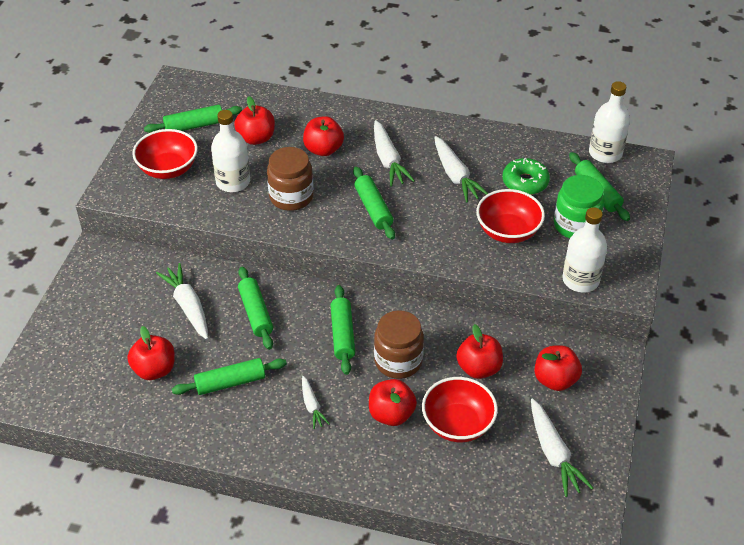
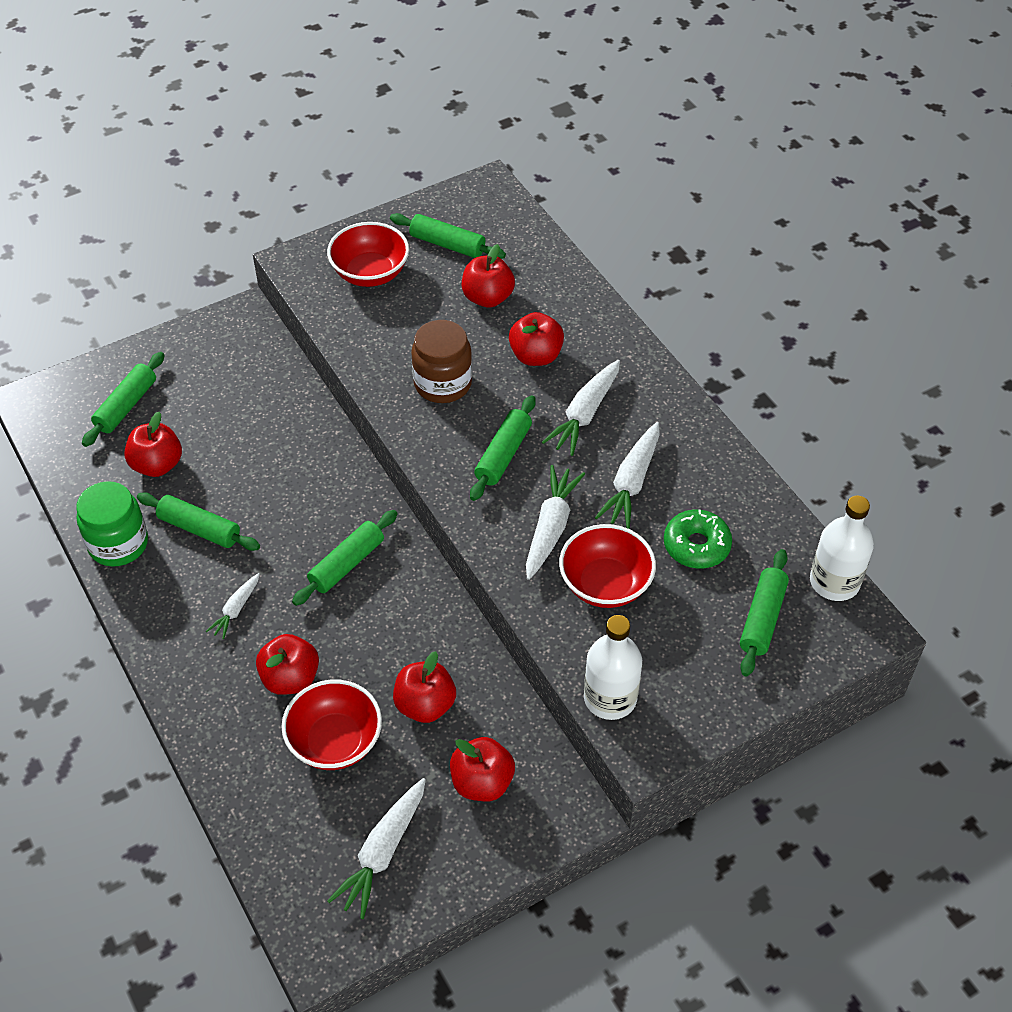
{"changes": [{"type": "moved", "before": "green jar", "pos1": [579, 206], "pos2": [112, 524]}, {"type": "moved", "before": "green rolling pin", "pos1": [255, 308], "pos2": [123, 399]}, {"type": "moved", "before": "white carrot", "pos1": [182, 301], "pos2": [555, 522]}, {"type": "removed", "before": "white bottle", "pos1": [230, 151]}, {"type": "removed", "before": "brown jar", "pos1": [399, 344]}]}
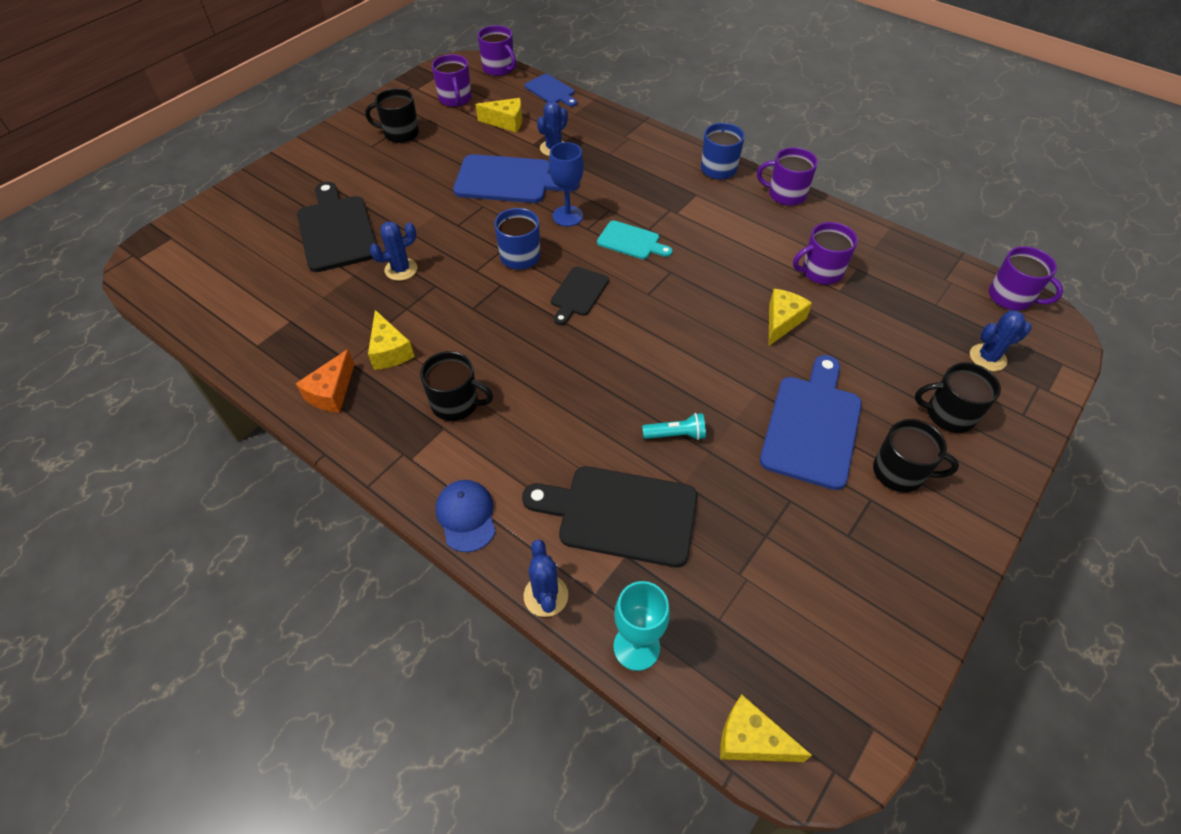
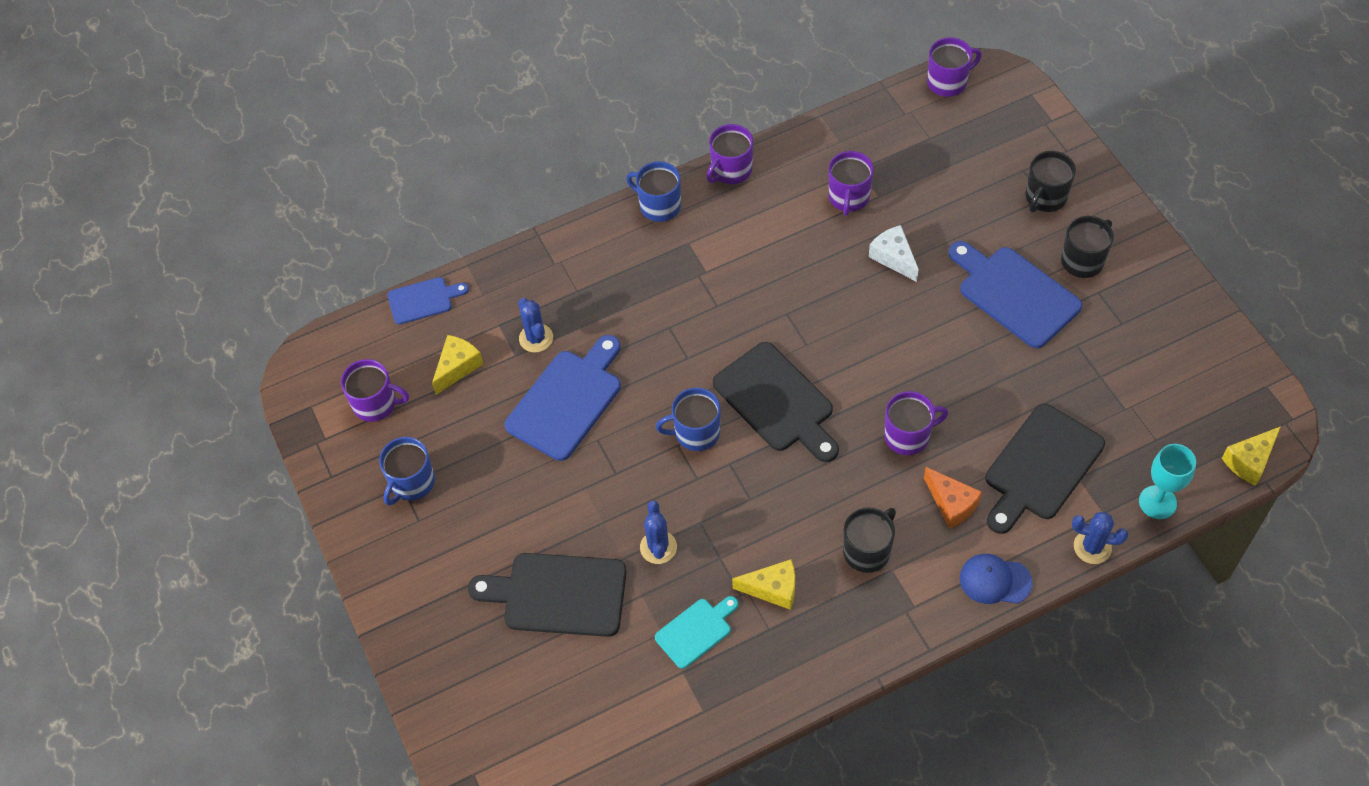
{"changes": [{"type": "recoloured", "before": "black mug", "after": "blue mug", "pos1": [392, 115], "pos2": [407, 471]}, {"type": "moved", "before": "turquoise cutting board", "pos1": [635, 239], "pos2": [696, 632]}, {"type": "resized", "before": "black cutting board", "pos1": [580, 295], "pos2": [776, 402], "scale": 1.76}, {"type": "recoloured", "before": "yellow cheese", "after": "white cheese", "pos1": [790, 317], "pos2": [894, 253]}, {"type": "moved", "before": "purple mug", "pos1": [496, 50], "pos2": [916, 423]}, {"type": "moved", "before": "orange cheese", "pos1": [324, 381], "pos2": [953, 498]}, {"type": "removed", "before": "blue goblet", "pos1": [566, 184]}, {"type": "removed", "before": "turquoise flashlight", "pos1": [674, 426]}, {"type": "removed", "before": "blue cactus", "pos1": [1000, 340]}]}
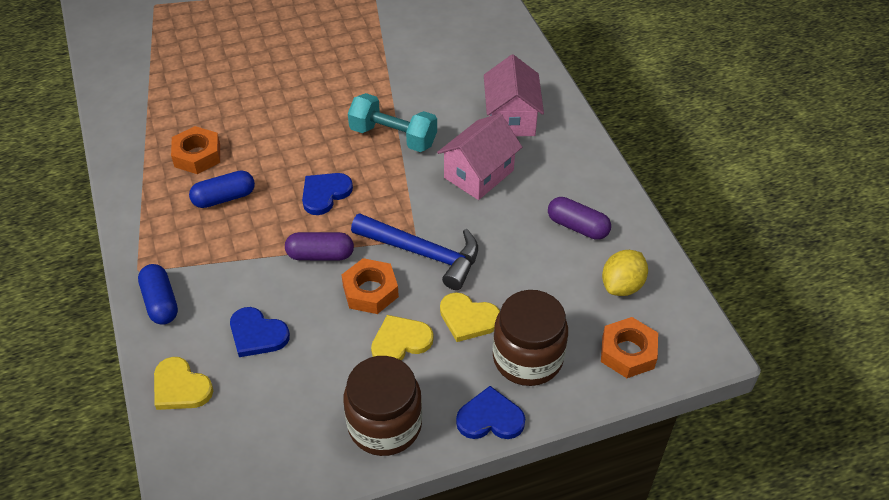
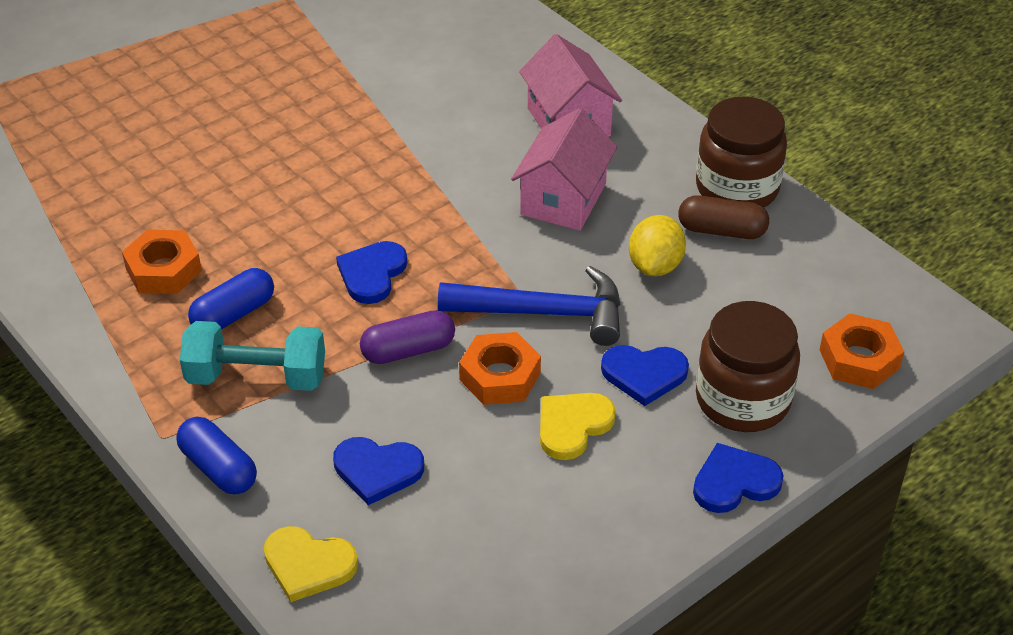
{"changes": [{"type": "moved", "before": "turquoise dumbbell", "pos1": [392, 122], "pos2": [252, 356]}, {"type": "recoloured", "before": "yellow heart", "after": "blue heart", "pos1": [470, 317], "pos2": [645, 375]}, {"type": "moved", "before": "yellow lemon", "pos1": [625, 273], "pos2": [657, 245]}, {"type": "recoloured", "before": "purple capsule", "after": "brown capsule", "pos1": [579, 218], "pos2": [723, 217]}, {"type": "moved", "before": "brown jar", "pos1": [382, 406], "pos2": [741, 151]}]}
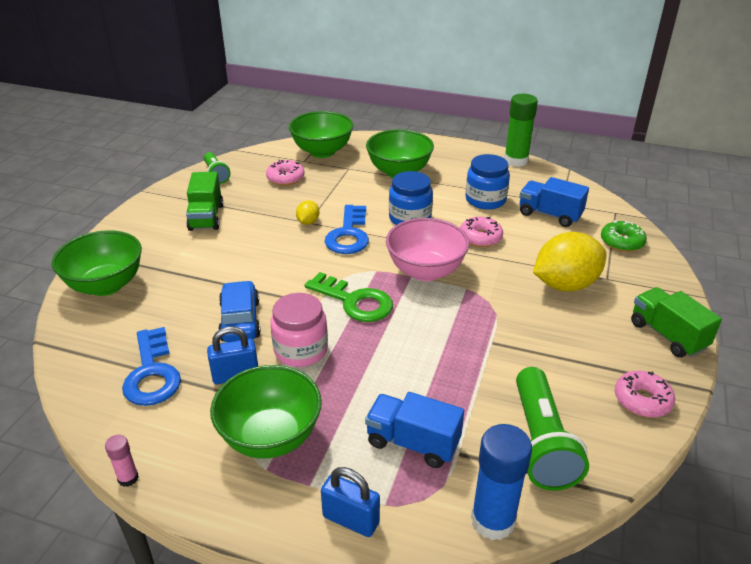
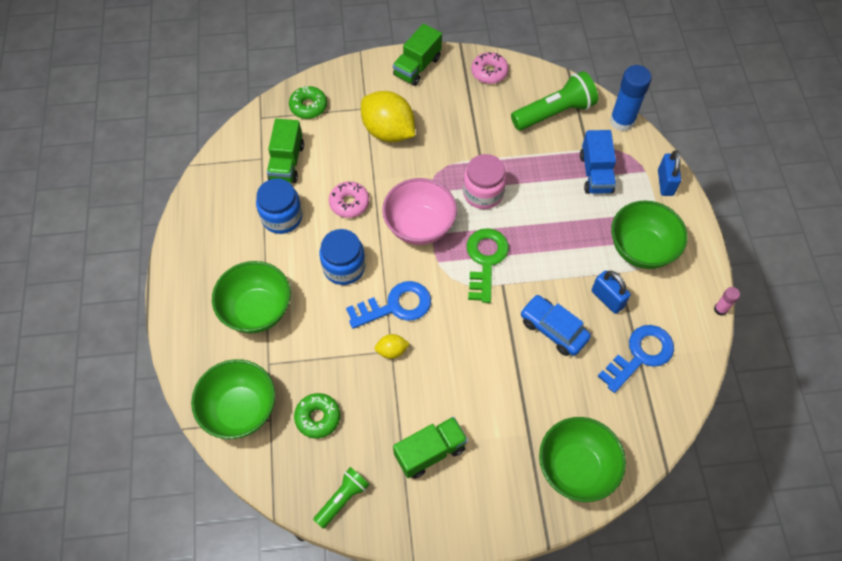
{"changes": [{"type": "recoloured", "before": "blue truck", "after": "green truck", "pos1": [554, 202], "pos2": [285, 151]}, {"type": "recoloured", "before": "pink donut", "after": "green donut", "pos1": [285, 172], "pos2": [317, 415]}, {"type": "moved", "before": "pink jar", "pos1": [299, 330], "pos2": [484, 181]}, {"type": "turned", "before": "blue car", "pos1": [239, 311], "pos2": [555, 325], "turn": 75}, {"type": "removed", "before": "green glue stick", "pos1": [521, 130]}]}
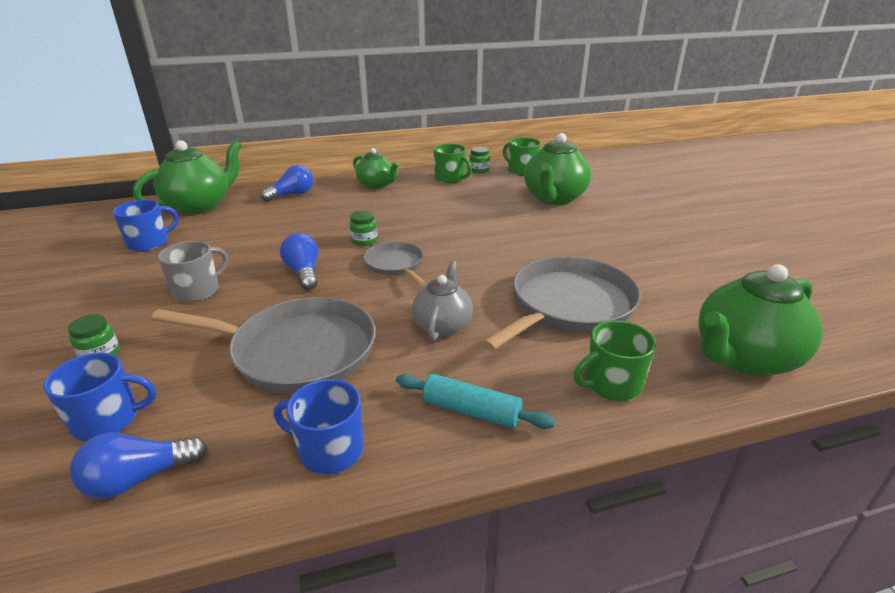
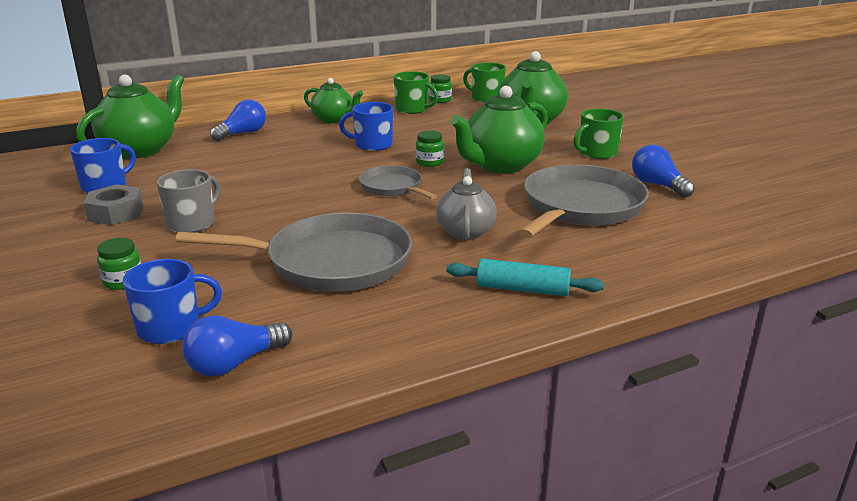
{"changes": [{"type": "added", "after": "grey nut", "pos2": [113, 204]}, {"type": "moved", "before": "blue mug", "pos1": [318, 427], "pos2": [366, 126]}, {"type": "moved", "before": "green jar", "pos1": [363, 228], "pos2": [430, 148]}, {"type": "moved", "before": "green teapot", "pos1": [760, 320], "pos2": [499, 129]}, {"type": "moved", "before": "green mug", "pos1": [615, 360], "pos2": [598, 134]}, {"type": "moved", "before": "blue light bulb", "pos1": [299, 261], "pos2": [663, 171]}]}
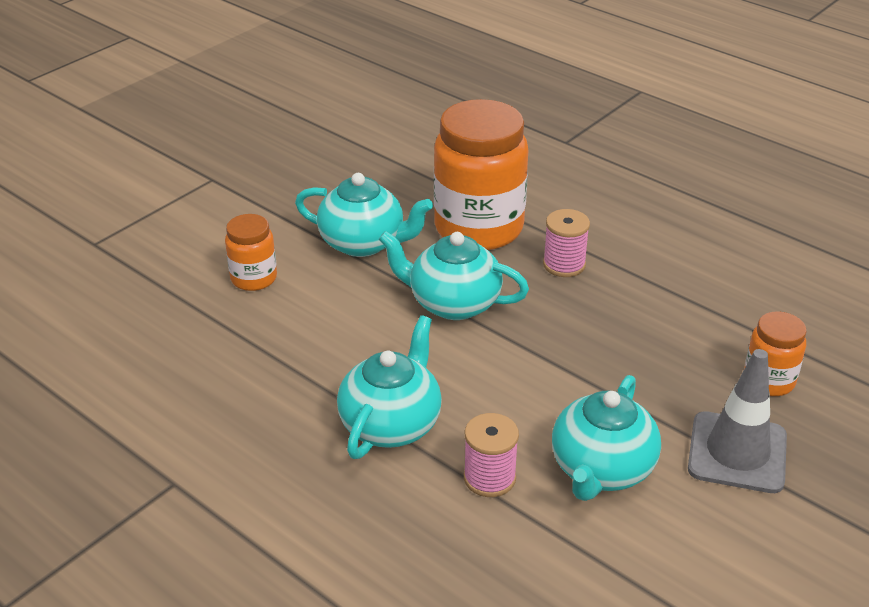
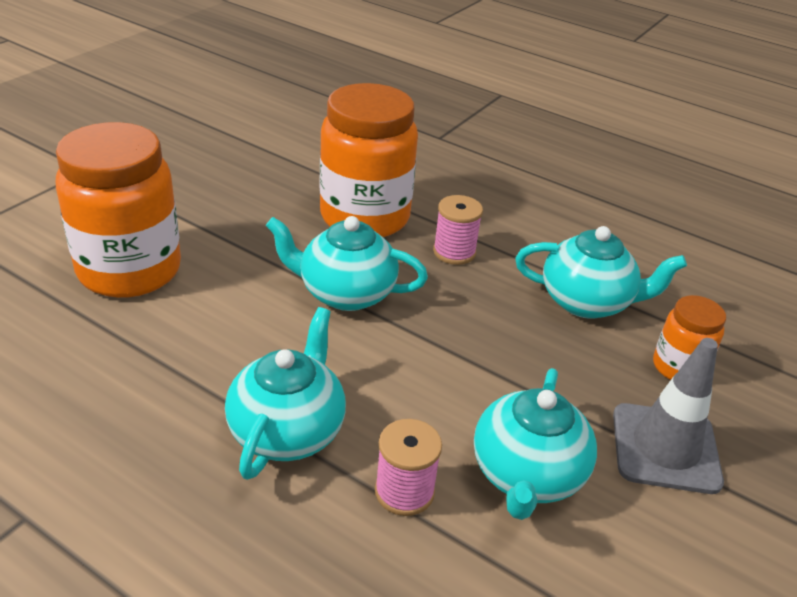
{"changes": [{"type": "resized", "before": "orange jar", "pos1": [251, 252], "pos2": [118, 210], "scale": 2.02}, {"type": "moved", "before": "turquoise teapot", "pos1": [364, 215], "pos2": [601, 272]}]}
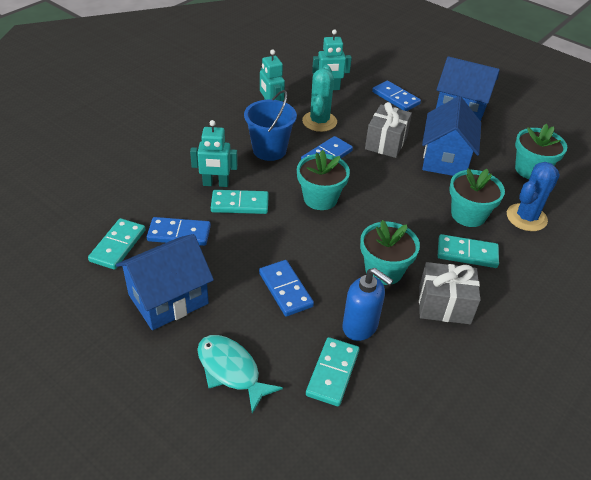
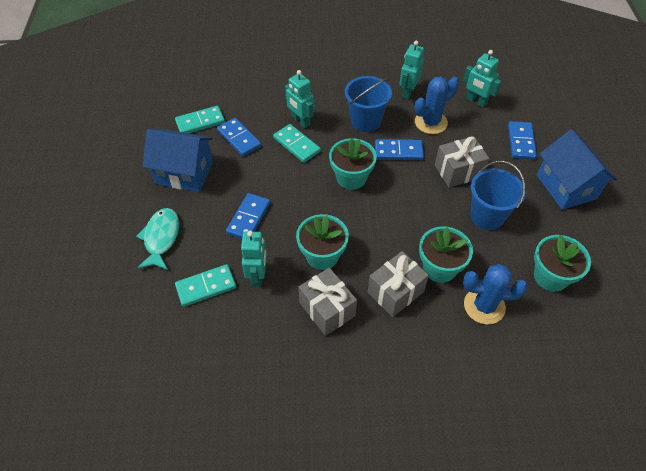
{"changes": [{"type": "replaced", "before": "blue soap dispenser", "after": "turquoise robot", "pos1": [367, 304], "pos2": [254, 259]}, {"type": "replaced", "before": "turquoise domino", "after": "grey gift", "pos1": [468, 251], "pos2": [398, 284]}, {"type": "recoloured", "before": "turquoise cactus", "after": "blue cactus", "pos1": [319, 98], "pos2": [437, 105]}, {"type": "replaced", "before": "blue house", "after": "blue bucket", "pos1": [451, 136], "pos2": [498, 195]}]}
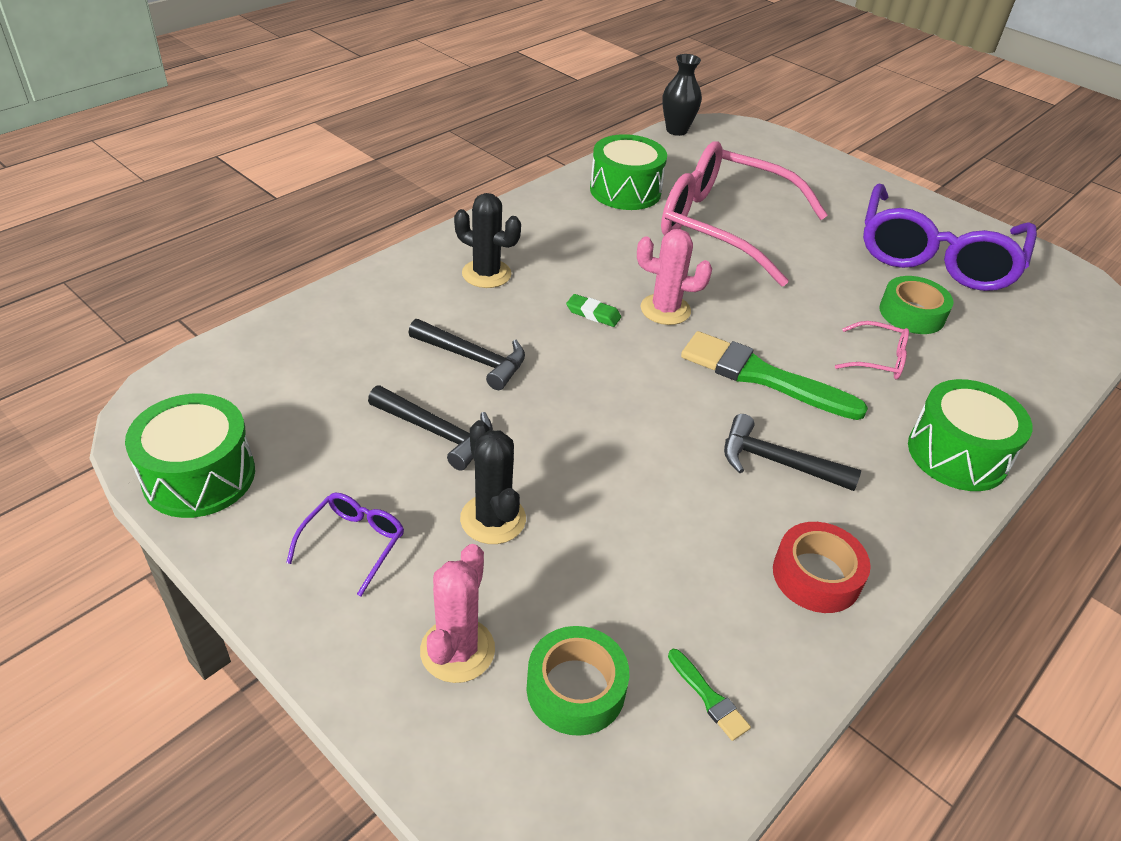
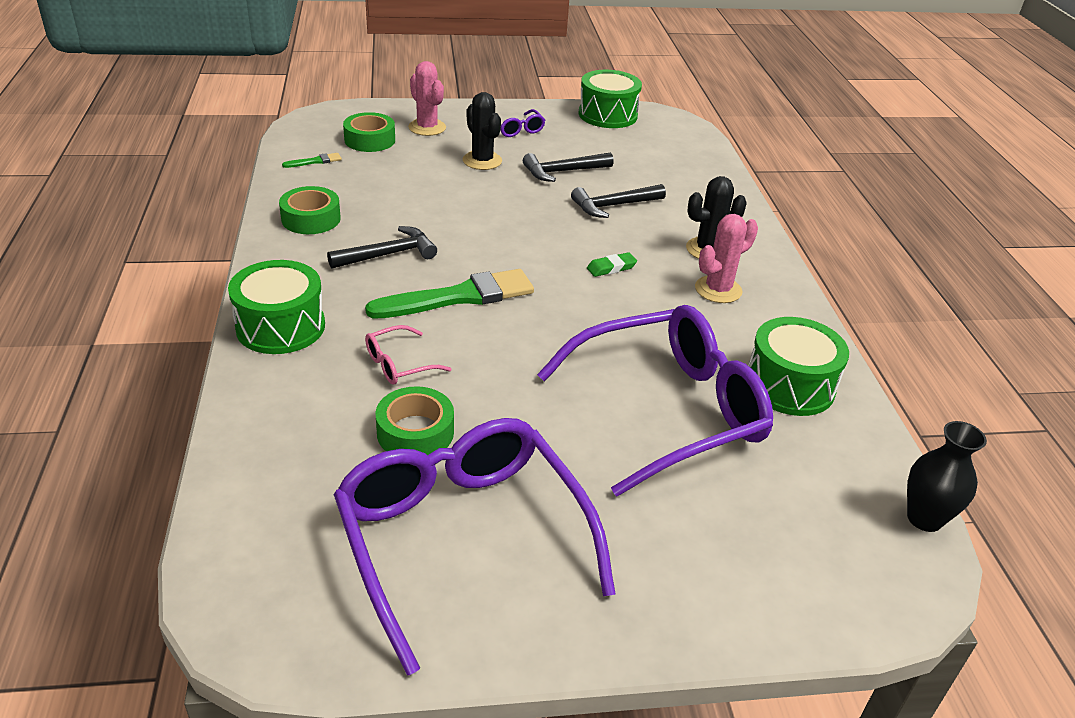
{"changes": [{"type": "recoloured", "before": "red tape", "after": "green tape", "pos1": [822, 567], "pos2": [310, 210]}, {"type": "turned", "before": "green brush", "pos1": [709, 695], "pos2": [312, 160], "turn": 150}, {"type": "turned", "before": "black cactus", "pos1": [493, 482], "pos2": [482, 131], "turn": 45}, {"type": "recoloured", "before": "pink glasses", "after": "purple glasses", "pos1": [744, 213], "pos2": [655, 401]}, {"type": "moved", "before": "pink cactus", "pos1": [674, 277], "pos2": [726, 258]}]}
